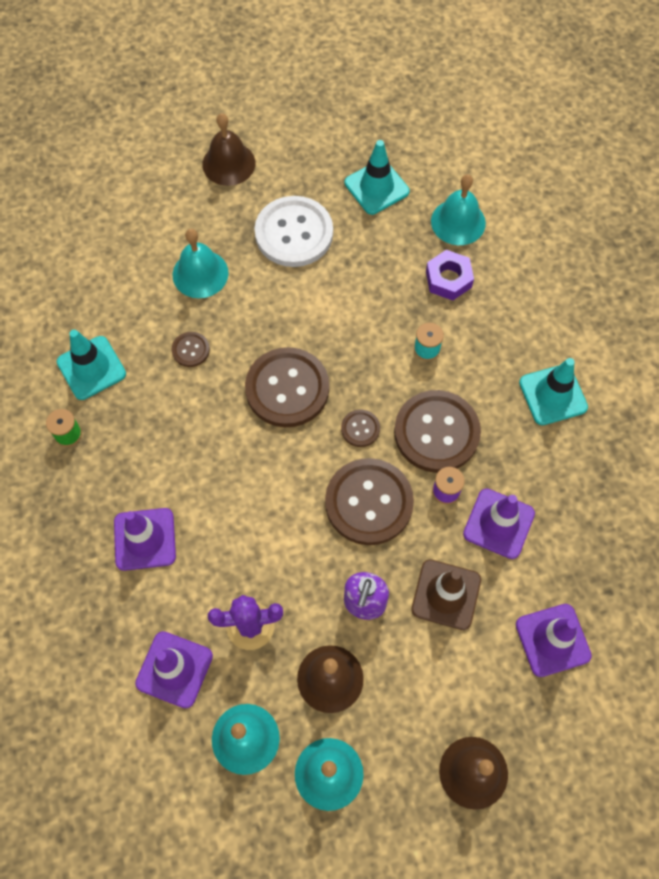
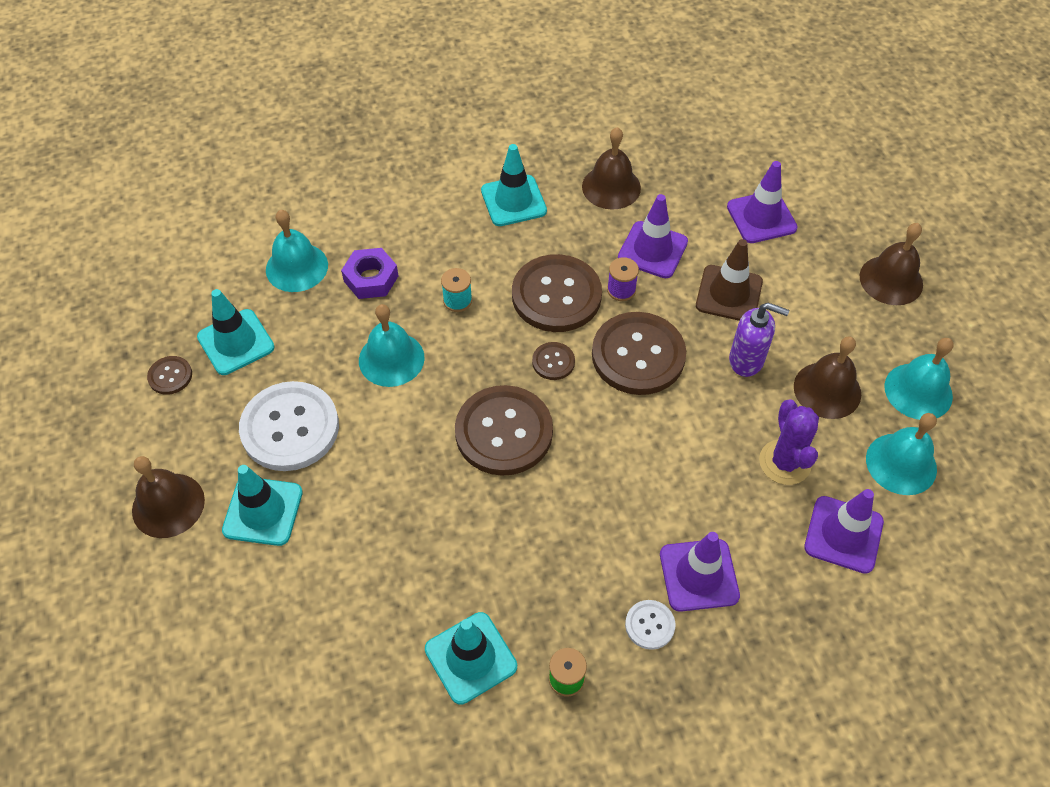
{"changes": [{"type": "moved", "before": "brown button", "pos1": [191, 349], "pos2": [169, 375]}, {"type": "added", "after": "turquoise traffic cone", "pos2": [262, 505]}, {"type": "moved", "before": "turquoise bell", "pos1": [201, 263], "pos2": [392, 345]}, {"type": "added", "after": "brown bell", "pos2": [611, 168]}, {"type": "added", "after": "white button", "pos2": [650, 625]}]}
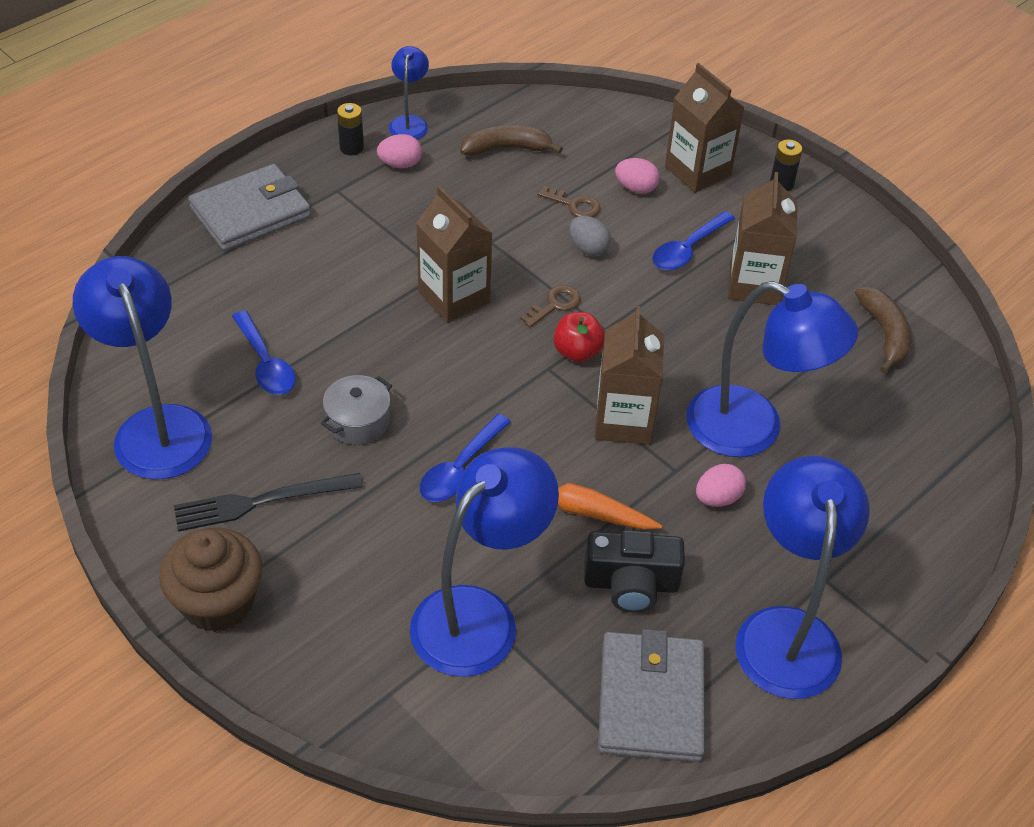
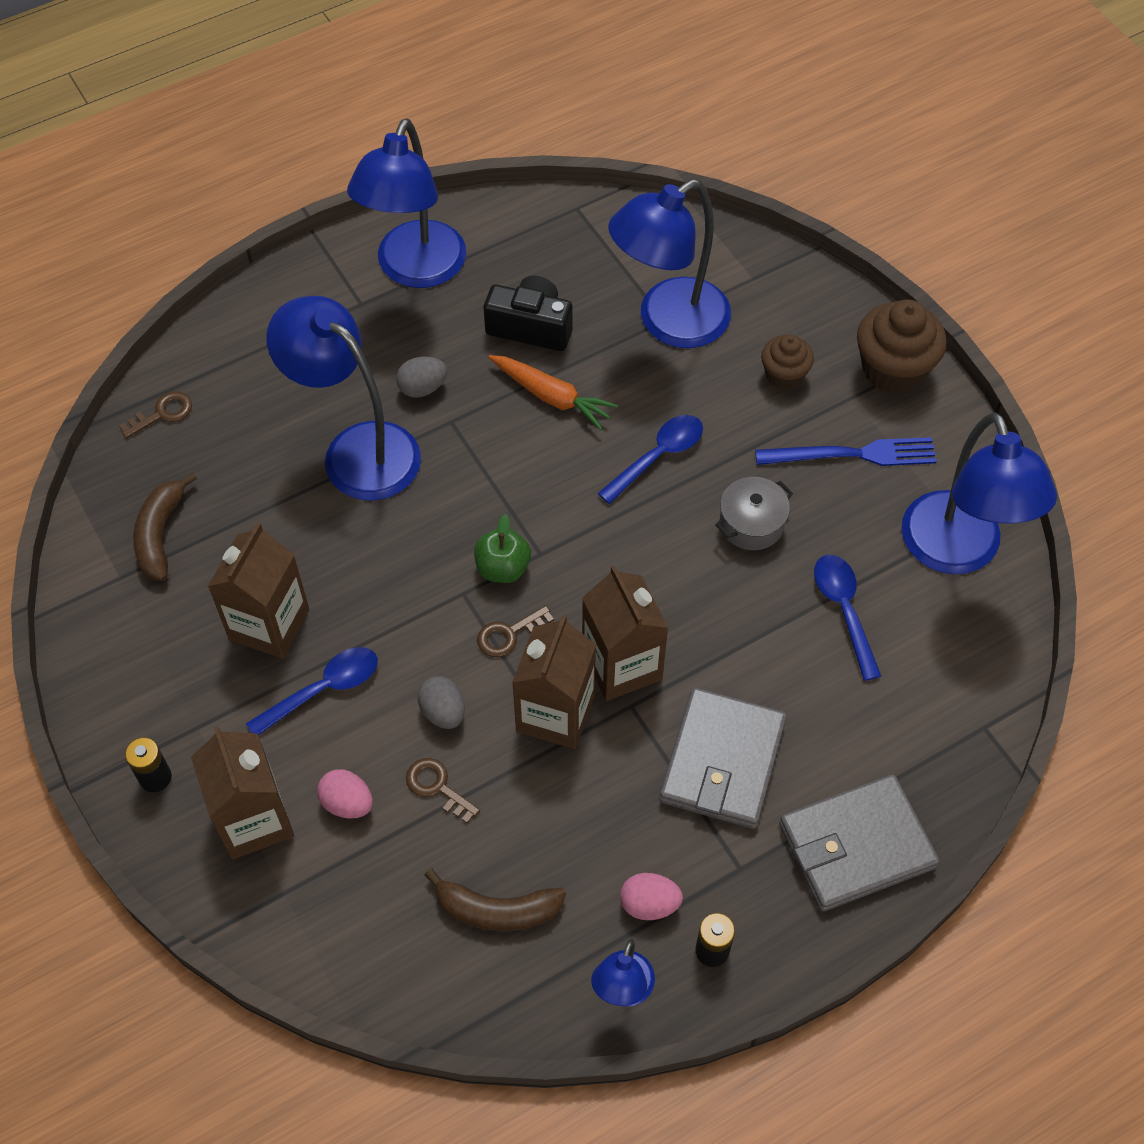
{"changes": [{"type": "added", "after": "brown key", "pos2": [155, 415]}, {"type": "recoloured", "before": "pink egg", "after": "grey egg", "pos1": [721, 485], "pos2": [421, 377]}, {"type": "recoloured", "before": "red apple", "after": "green apple", "pos1": [579, 337], "pos2": [502, 548]}, {"type": "moved", "before": "brown carton", "pos1": [629, 375], "pos2": [554, 682]}, {"type": "moved", "before": "grey wallet", "pos1": [651, 695], "pos2": [723, 758]}, {"type": "recoloured", "before": "black fork", "after": "blue fork", "pos1": [268, 502], "pos2": [846, 451]}, {"type": "added", "after": "brown cupcake", "pos2": [787, 362]}]}
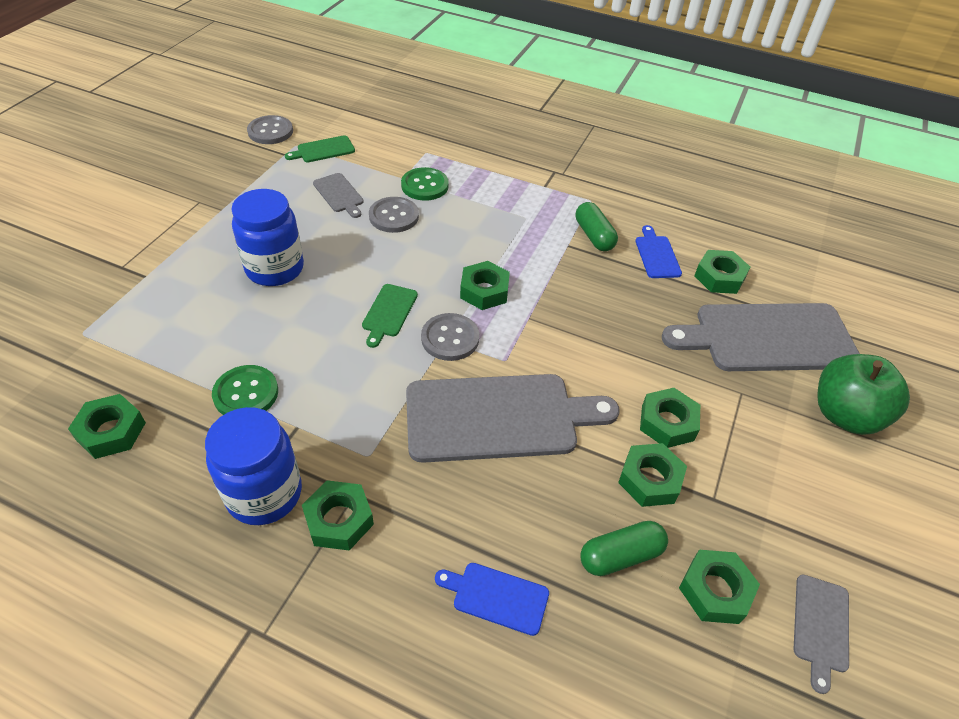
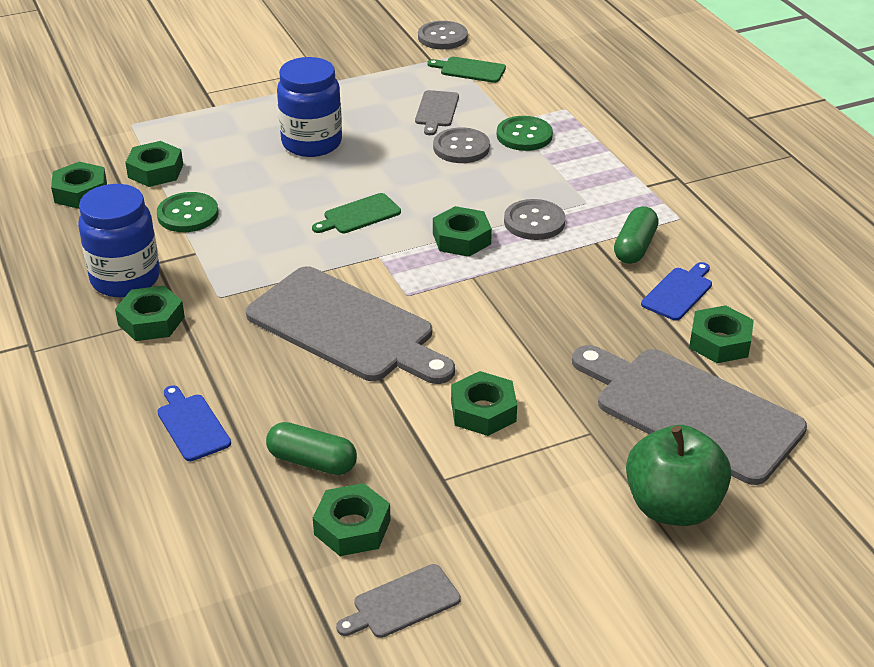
{"changes": [{"type": "moved", "before": "green nut", "pos1": [652, 475], "pos2": [154, 164]}, {"type": "moved", "before": "grey button", "pos1": [450, 337], "pos2": [534, 219]}]}
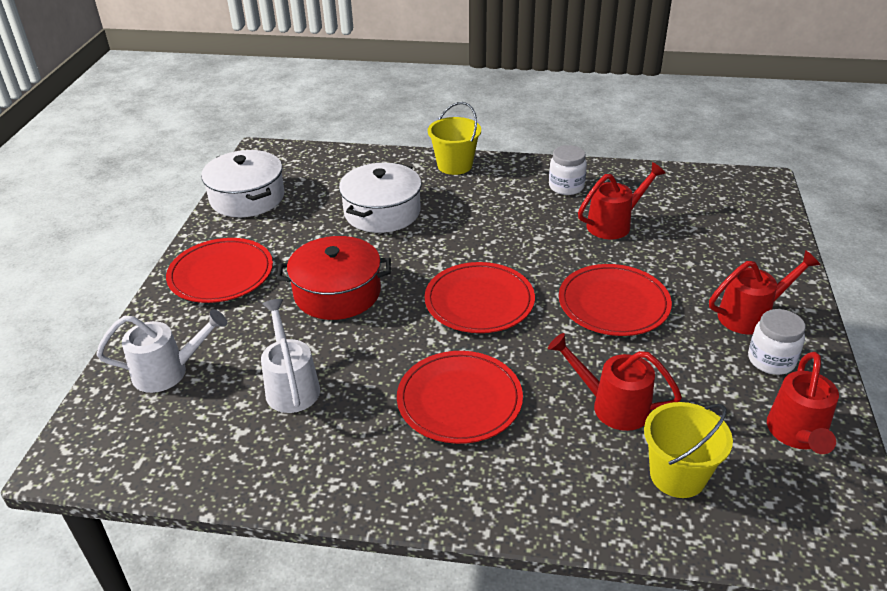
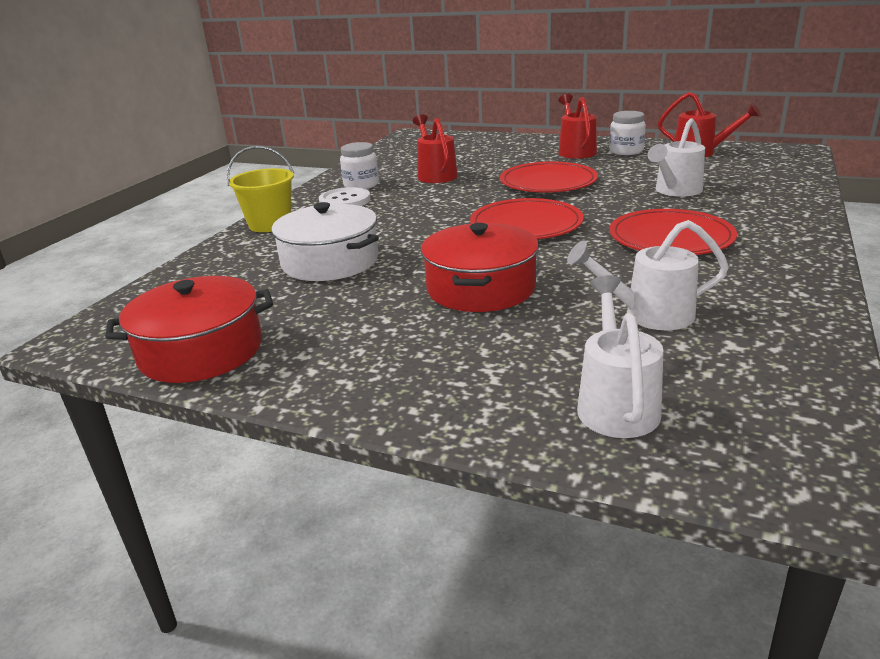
{"changes": [{"type": "recoloured", "before": "white pot", "after": "red pot", "pos1": [243, 183], "pos2": [189, 329]}, {"type": "added", "after": "white button", "pos2": [345, 196]}, {"type": "recoloured", "before": "red watering can", "after": "white watering can", "pos1": [615, 382], "pos2": [676, 157]}, {"type": "removed", "before": "red plate", "pos1": [219, 270]}, {"type": "removed", "before": "yellow bucket", "pos1": [688, 450]}]}
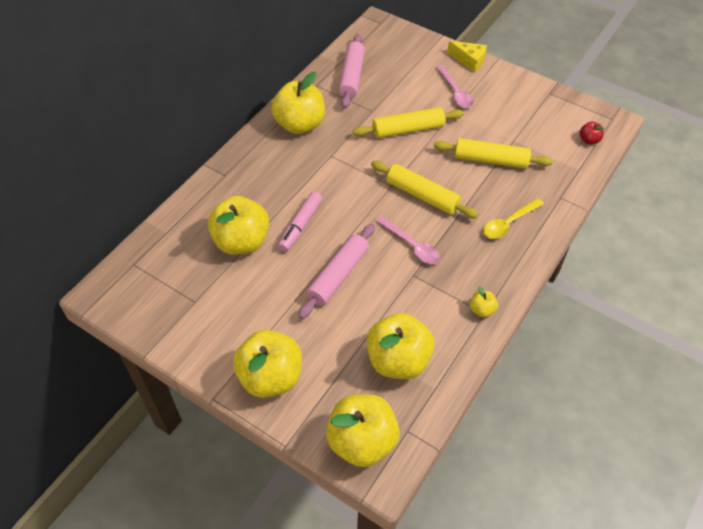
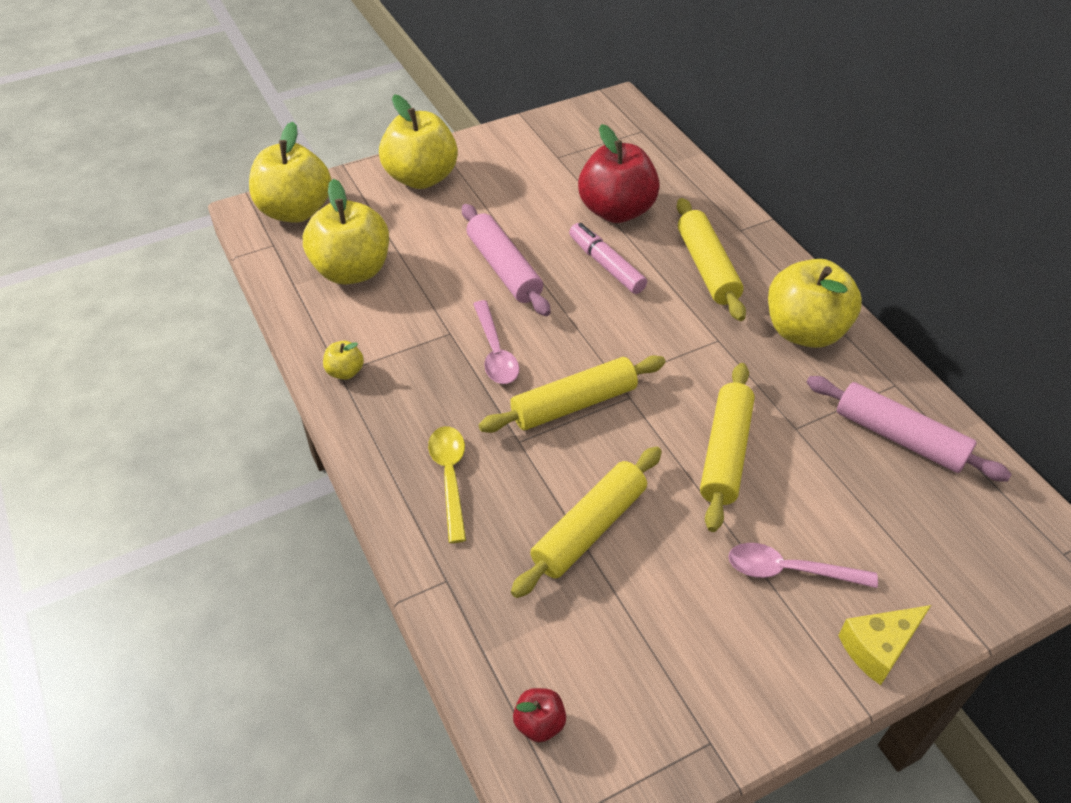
{"changes": [{"type": "turned", "before": "pink spoon", "pos1": [408, 240], "pos2": [496, 342], "turn": -90}, {"type": "recoloured", "before": "yellow apple", "after": "red apple", "pos1": [238, 225], "pos2": [619, 173]}, {"type": "added", "after": "yellow rolling pin", "pos2": [711, 259]}]}
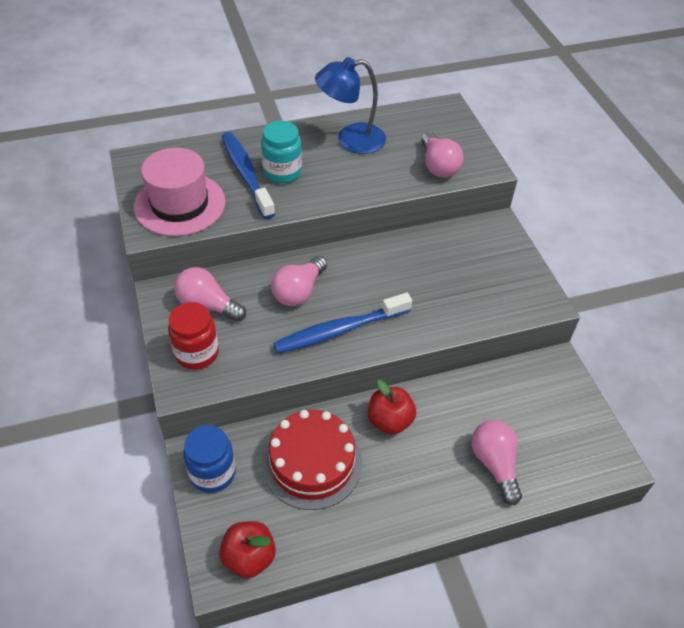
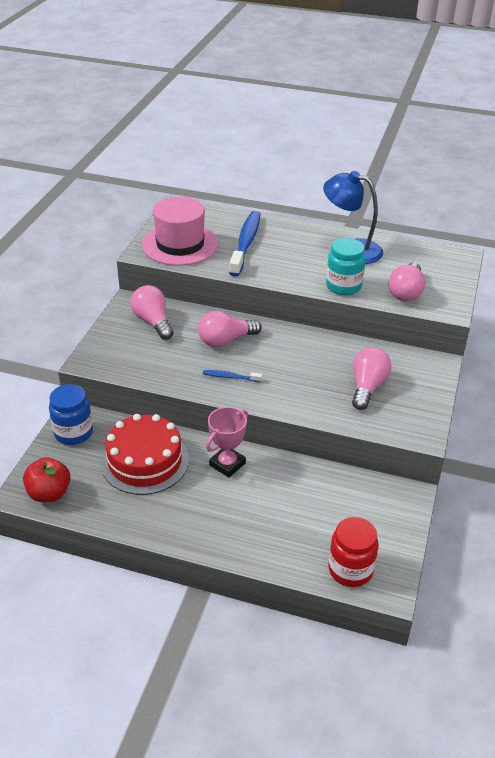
{"changes": [{"type": "resized", "before": "blue toothbrush", "pos1": [342, 323], "pos2": [232, 376], "scale": 0.46}, {"type": "replaced", "before": "red apple", "after": "pink trophy", "pos1": [392, 407], "pos2": [227, 442]}, {"type": "moved", "before": "turquoise jar", "pos1": [281, 152], "pos2": [346, 266]}, {"type": "moved", "before": "red jar", "pos1": [193, 336], "pos2": [353, 552]}, {"type": "moved", "before": "pink light bulb", "pos1": [496, 462], "pos2": [371, 378]}]}
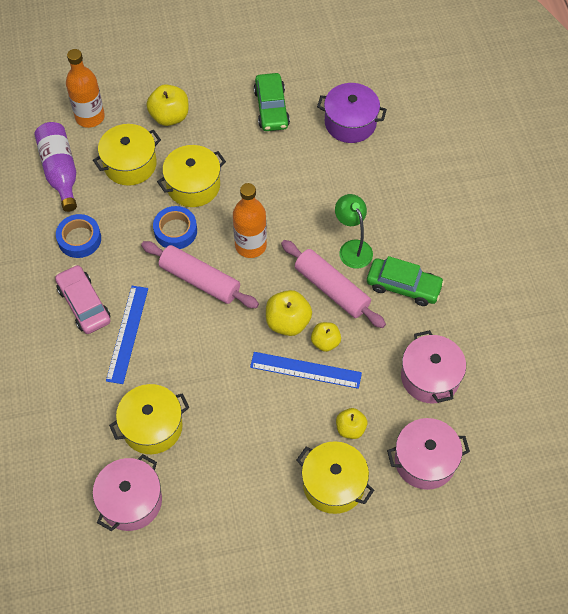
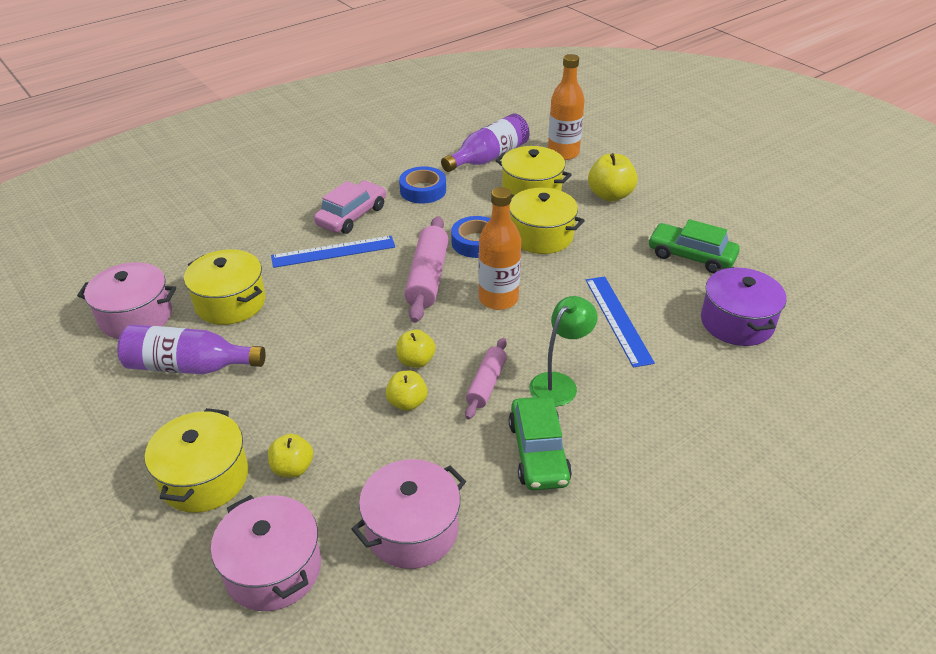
{"changes": [{"type": "added", "after": "purple bottle", "pos2": [191, 349]}, {"type": "resized", "before": "yellow apple", "pos1": [289, 313], "pos2": [416, 349], "scale": 0.64}, {"type": "resized", "before": "pink rolling pin", "pos1": [333, 284], "pos2": [486, 378], "scale": 0.61}, {"type": "moved", "before": "blue ruler", "pos1": [306, 370], "pos2": [620, 322]}, {"type": "turned", "before": "green car", "pos1": [272, 102], "pos2": [694, 246], "turn": 60}]}
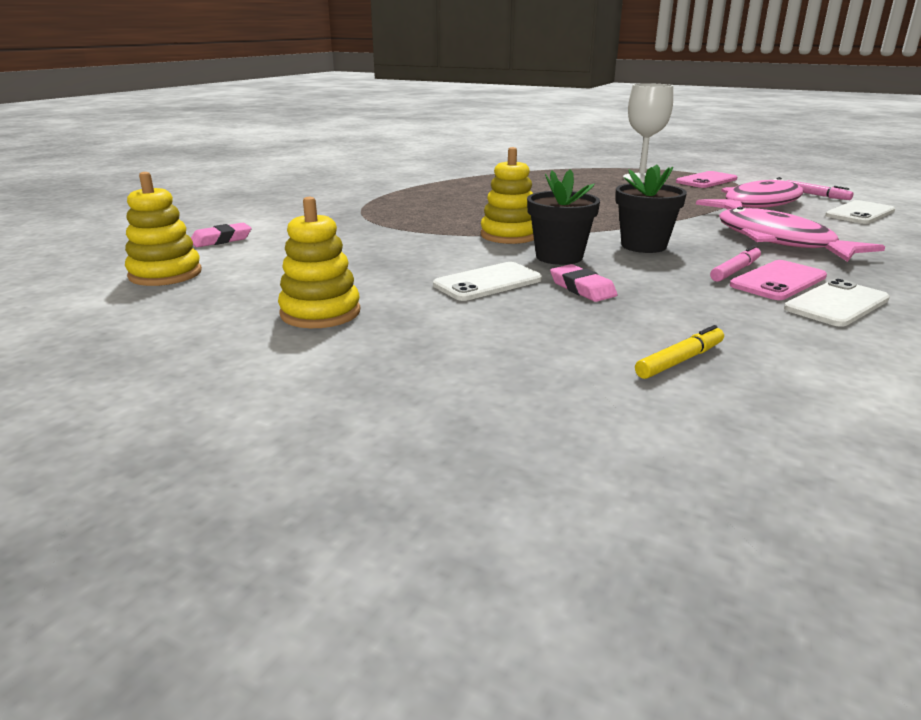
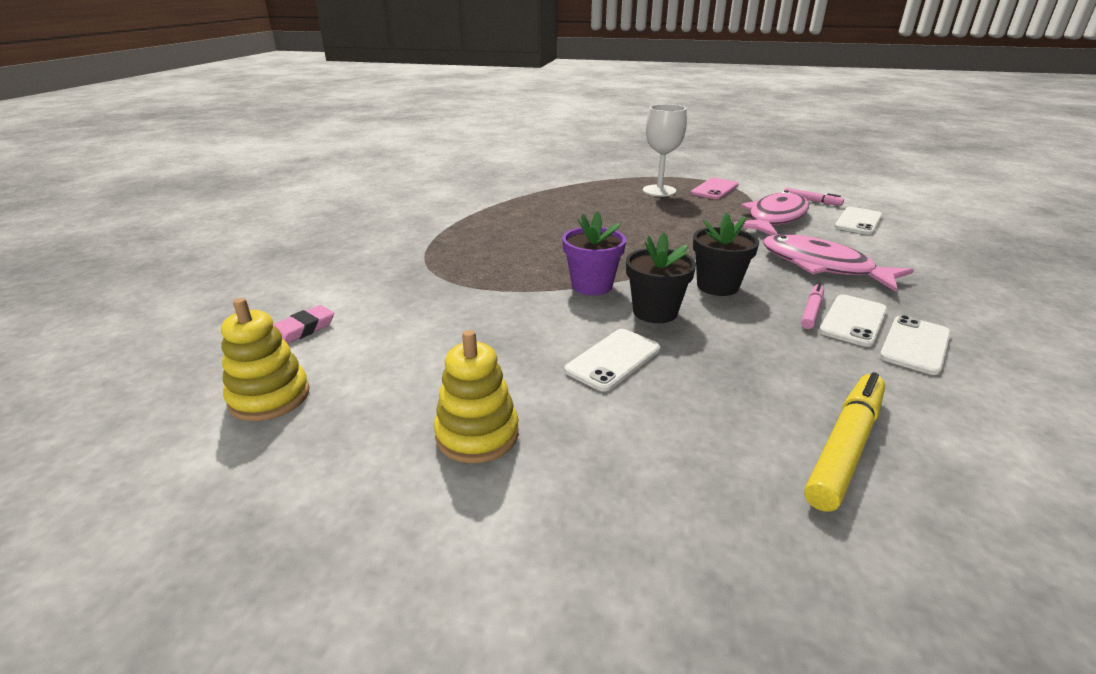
{"changes": [{"type": "replaced", "before": "yellow stacking toy", "after": "purple flower pot", "pos1": [507, 195], "pos2": [594, 253]}, {"type": "resized", "before": "yellow marker", "pos1": [679, 352], "pos2": [844, 442], "scale": 1.78}, {"type": "recoloured", "before": "pink phone", "after": "white phone", "pos1": [778, 280], "pos2": [853, 320]}, {"type": "removed", "before": "pink eraser", "pos1": [584, 283]}]}
